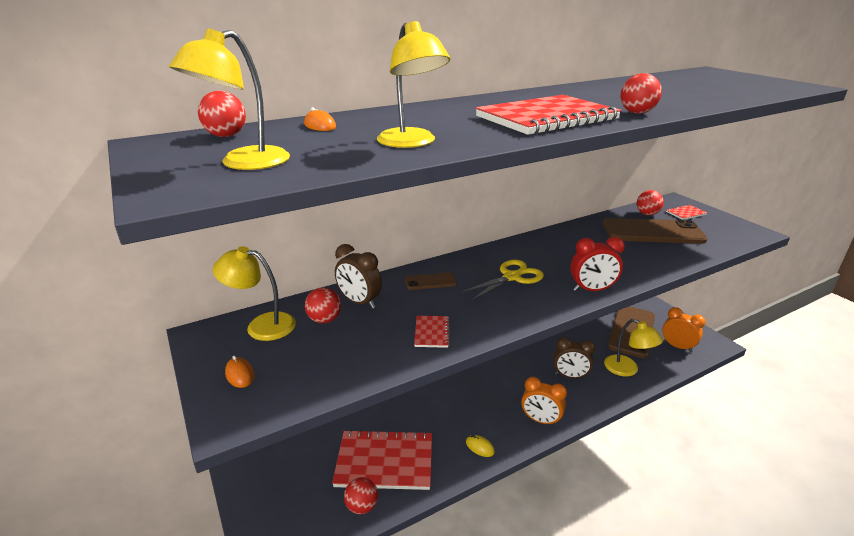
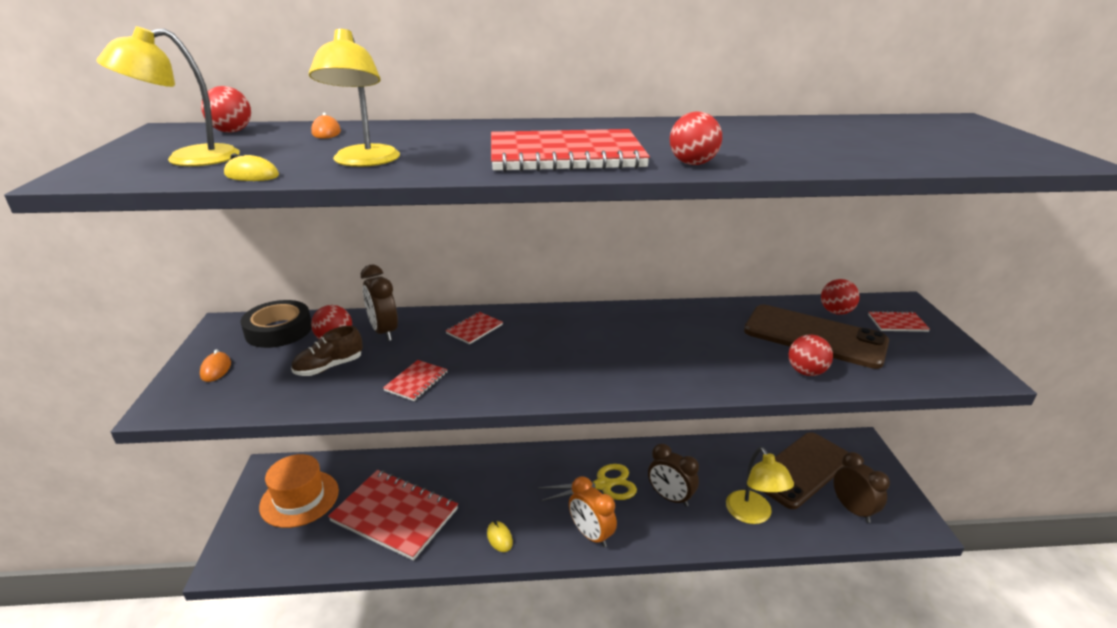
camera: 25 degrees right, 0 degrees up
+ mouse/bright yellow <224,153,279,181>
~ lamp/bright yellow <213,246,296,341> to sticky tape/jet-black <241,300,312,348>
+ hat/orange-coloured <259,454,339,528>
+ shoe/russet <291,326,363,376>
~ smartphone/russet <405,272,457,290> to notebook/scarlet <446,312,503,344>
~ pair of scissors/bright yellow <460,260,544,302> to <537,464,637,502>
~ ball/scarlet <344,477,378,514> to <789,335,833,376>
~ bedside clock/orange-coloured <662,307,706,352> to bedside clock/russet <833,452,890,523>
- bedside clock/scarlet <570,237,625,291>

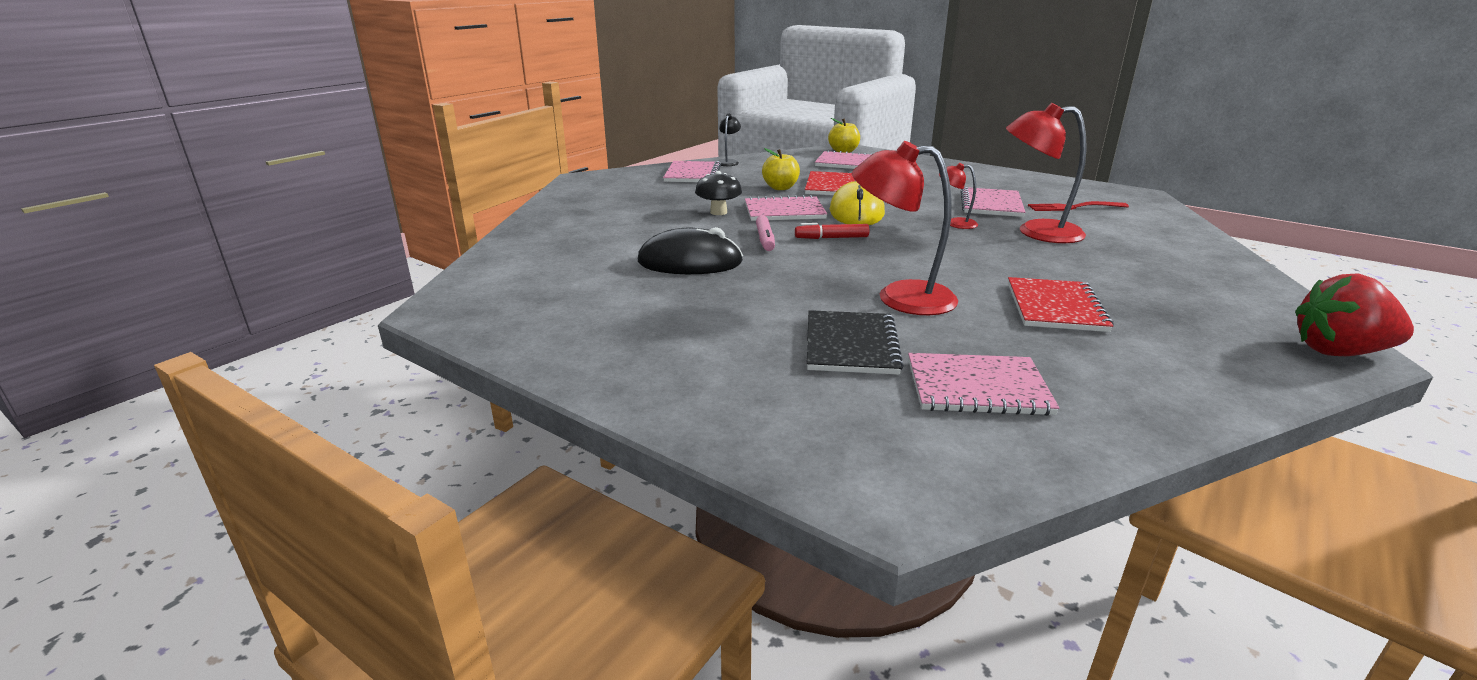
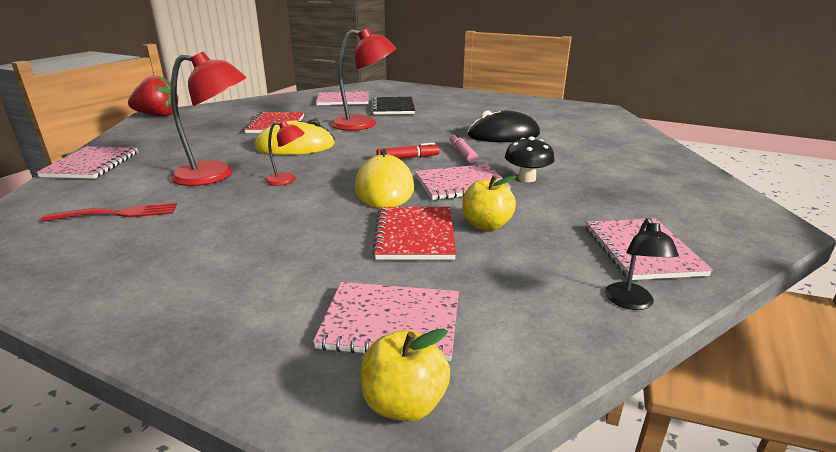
camera: 170 degrees right, 0 degrees up
~ notebook/rosy <961,187,1025,217> to <36,146,138,179>
+ mouse/bright yellow <254,119,335,155>

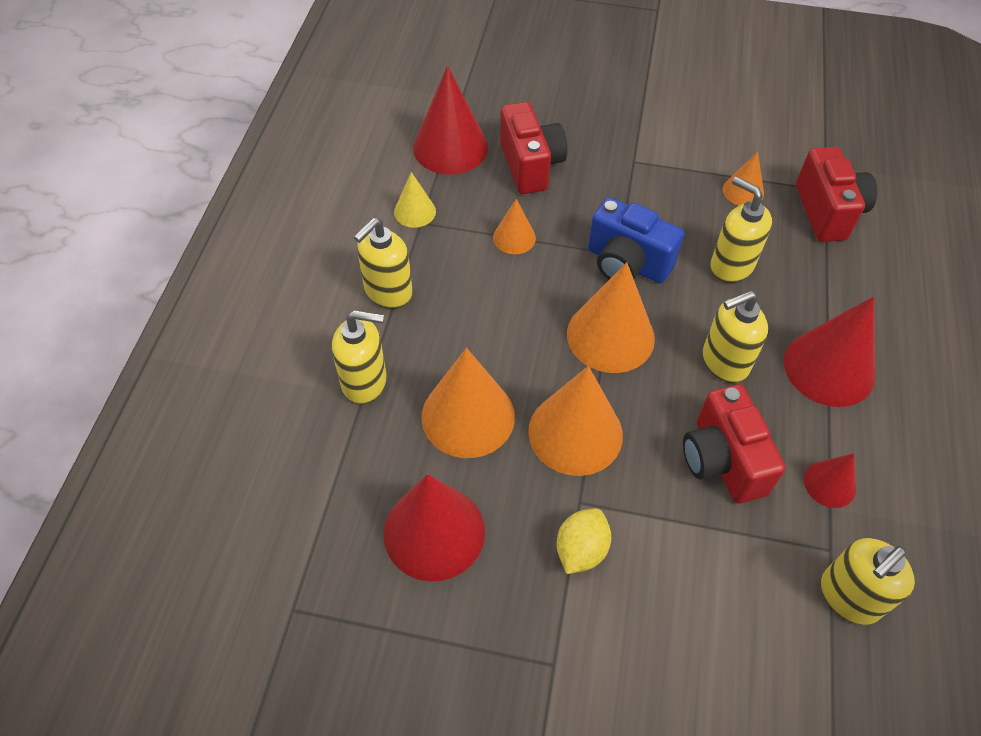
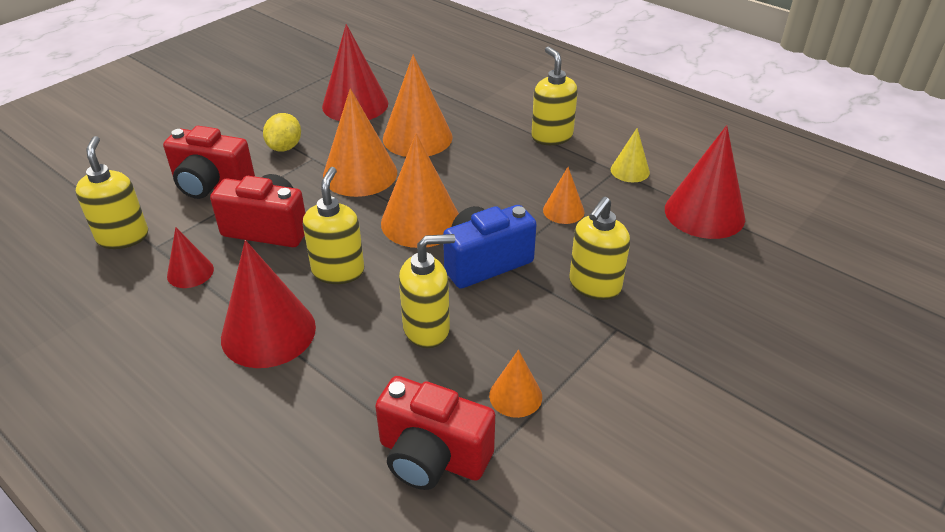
camera: 120 degrees right, 15 degrees down
~ photo camera/scarlet <500,102,567,194> to <163,126,255,199>
~ citrus fruit/bright yellow <556,508,611,574> = <263,113,301,152> 45 degrees clockwise
~ pump bottle/bright yellow <332,310,387,404> to <569,197,630,300>

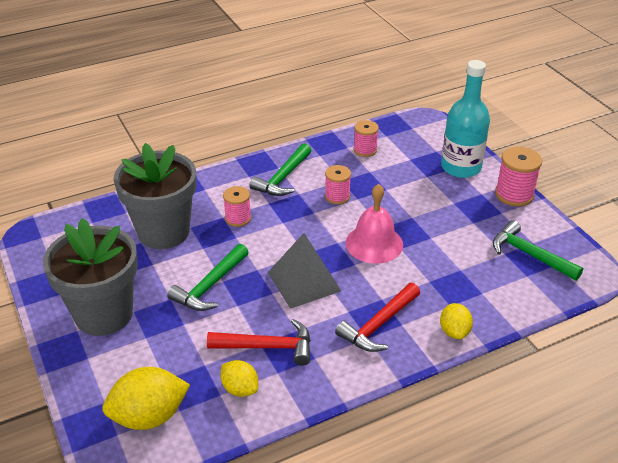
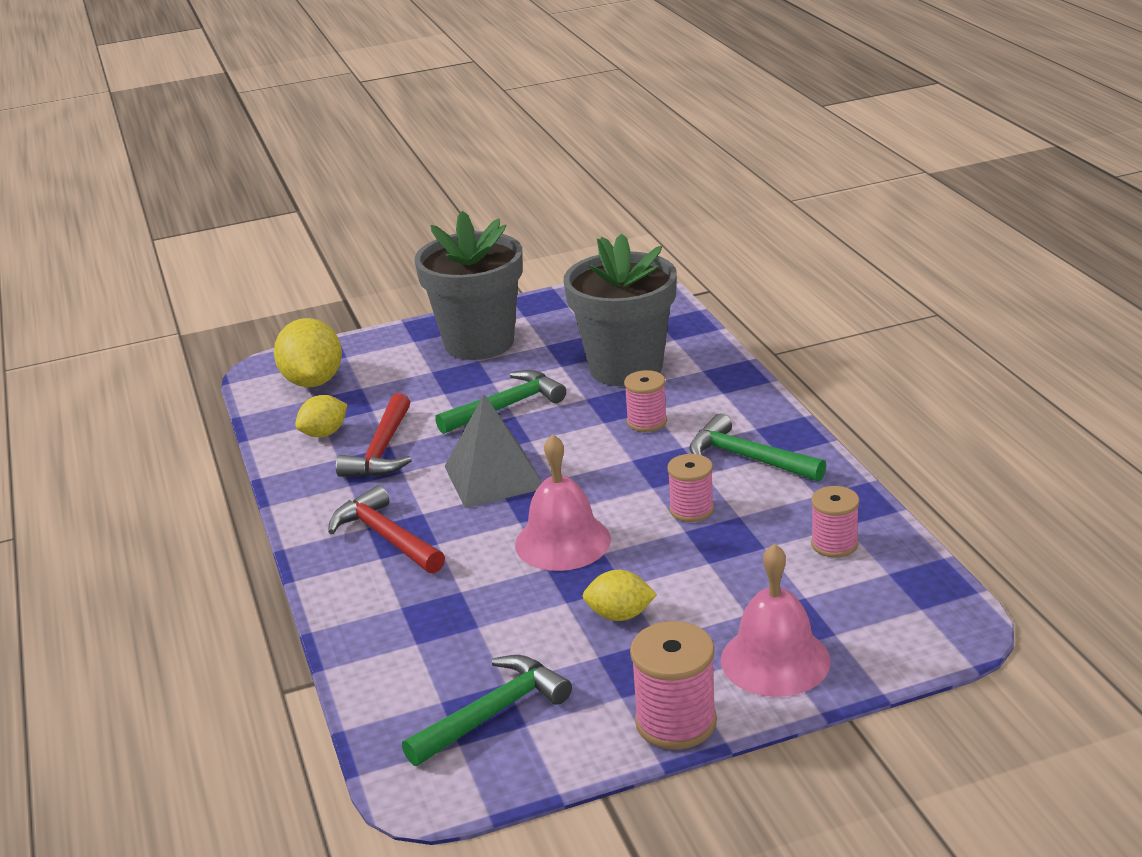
camera: 100 degrees right, 10 degrees down
~ hammer/green <167,244,249,311> = <435,370,566,434> 105 degrees clockwise
~ citrus fruit/bright yellow <440,303,473,339> to <583,570,657,621>
~ bottle/aqua <441,60,490,178> to hand bell/rosy <721,543,831,697>

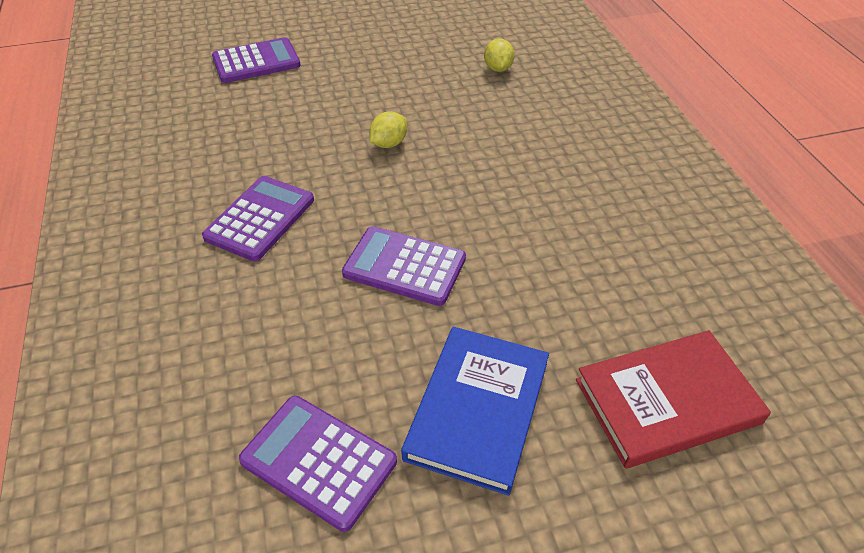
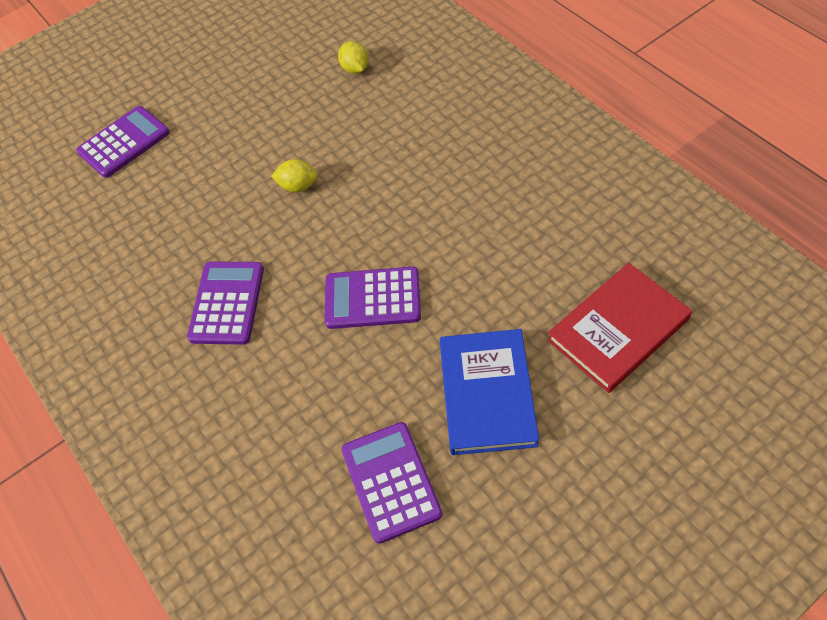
camera: 15 degrees left, 10 degrees up
~ citrus fruit/bright yellow <369,112,407,148> = <271,159,318,192> 75 degrees clockwise
~ pocket calculator/purple <239,396,397,532> = <342,422,442,544> 60 degrees clockwise

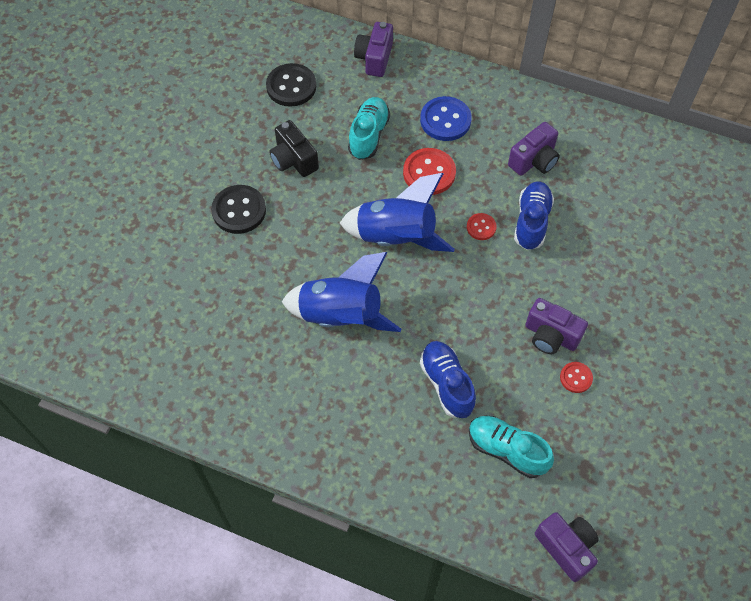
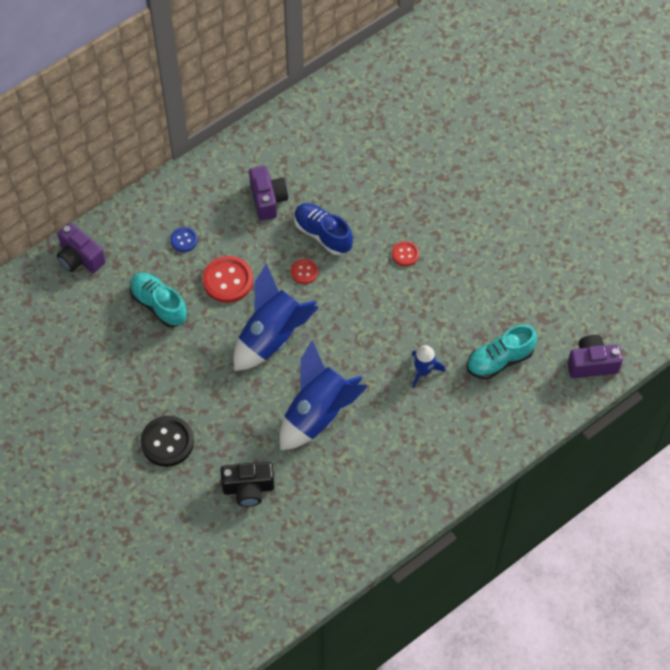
camera: 60 degrees left, 0 degrees up
~ button/cobalt <420,96,472,141> = <170,227,198,252> x0.55
~ photo camera/jet-black <269,120,319,177> to <220,462,275,507>
~ button/scarlet <560,362,593,393> to <392,241,419,266>
~ shoe/cobalt <420,341,476,418> to toy rocket/cobalt <412,345,445,388>
- button/jet-black <266,63,316,107>
- photo camera/purple <525,298,588,354>

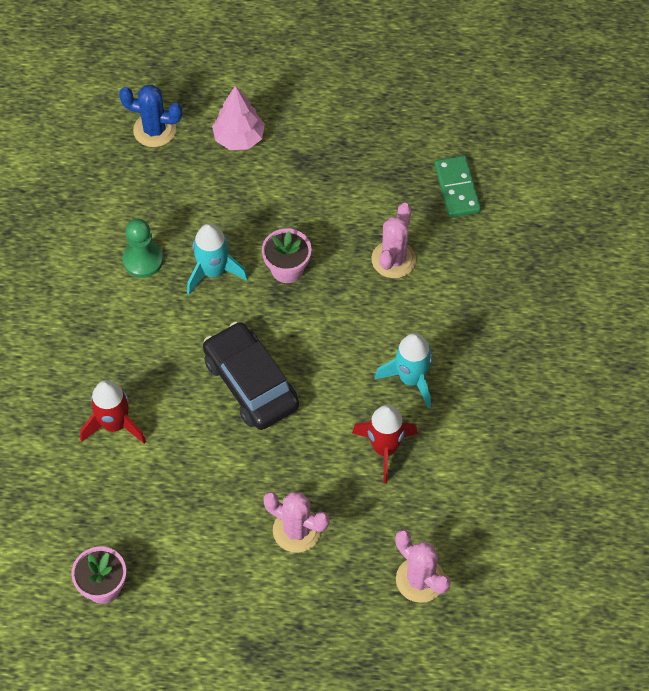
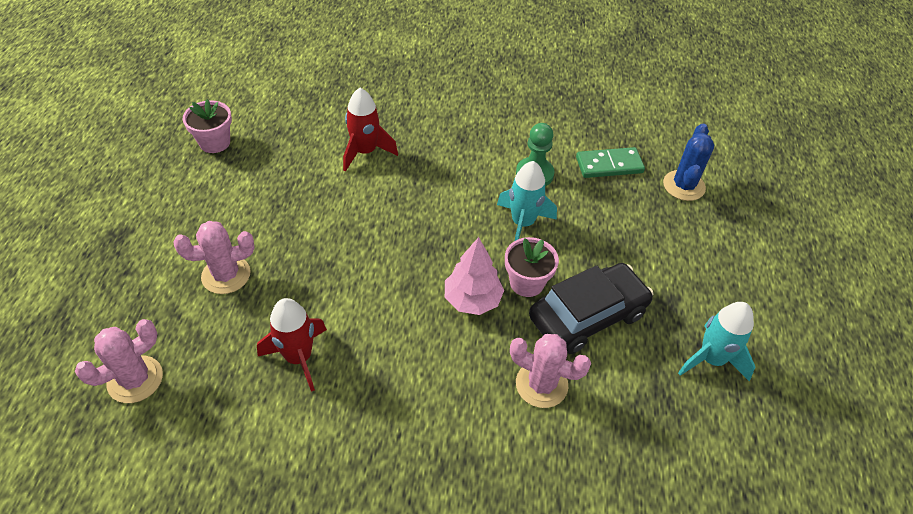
camera: 90 degrees right, 10 degrees down
~ saguaro cactus/rosy <263,492,329,553> = <174,221,255,294> 45 degrees clockwise
~ fir tree/rosy <212,86,265,150> to <445,237,504,315>
~ automobile/jet-black <203,322,299,430> to <529,263,653,354>
~ domino/green <435,156,481,217> to <576,147,645,178>
~ toy rocket/aqua <375,333,433,408> to <678,302,756,381>

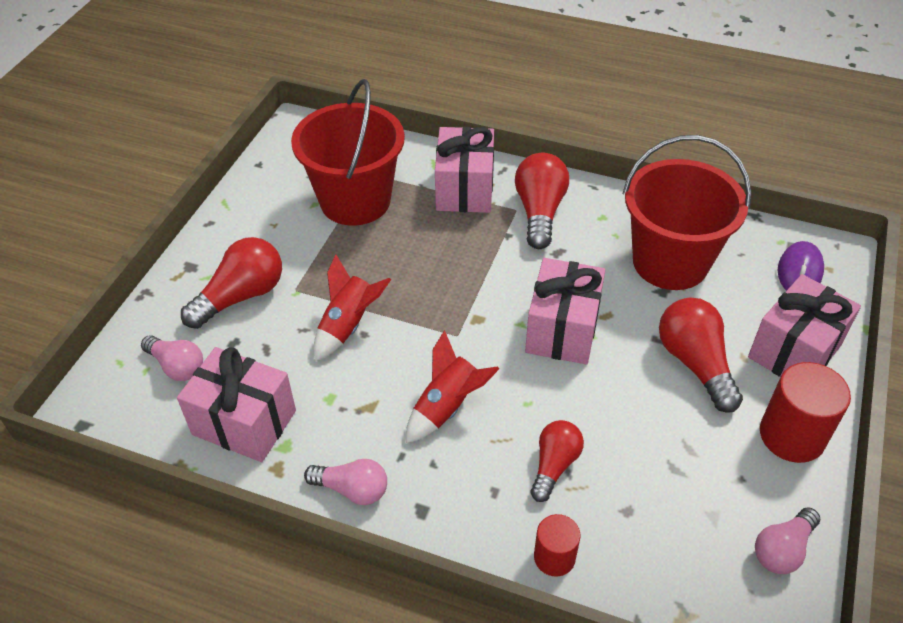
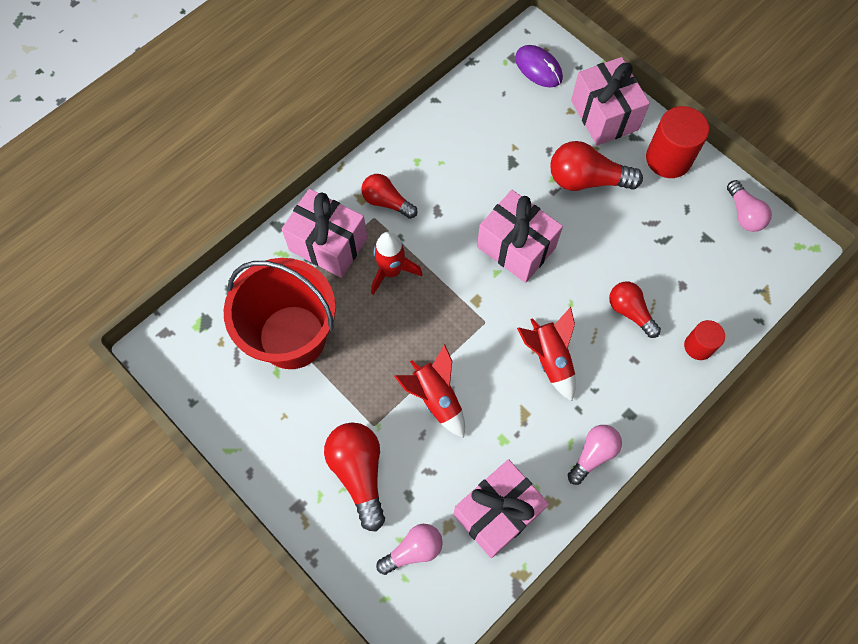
camera: 65 degrees left, 20 degrees up
~ lightbulb/scarlet <515,153,569,249> = <361,174,418,219> x0.65
+ toy rocket/scarlet <371,232,423,295>
- bucket/scarlet <623,135,752,290>

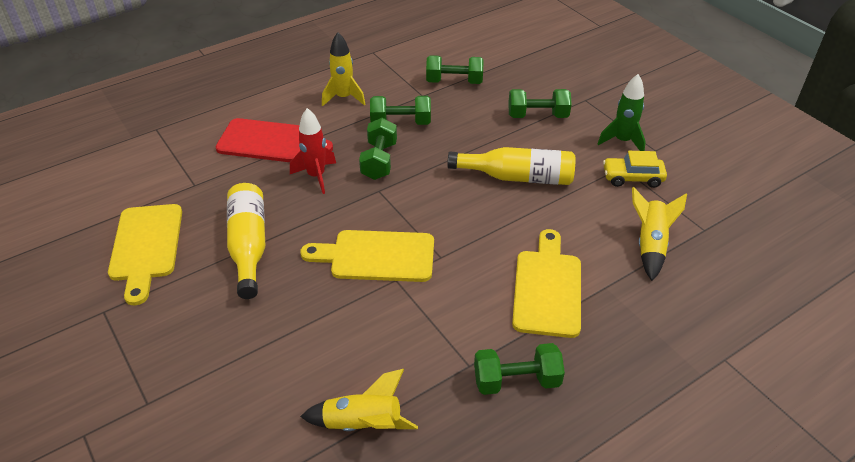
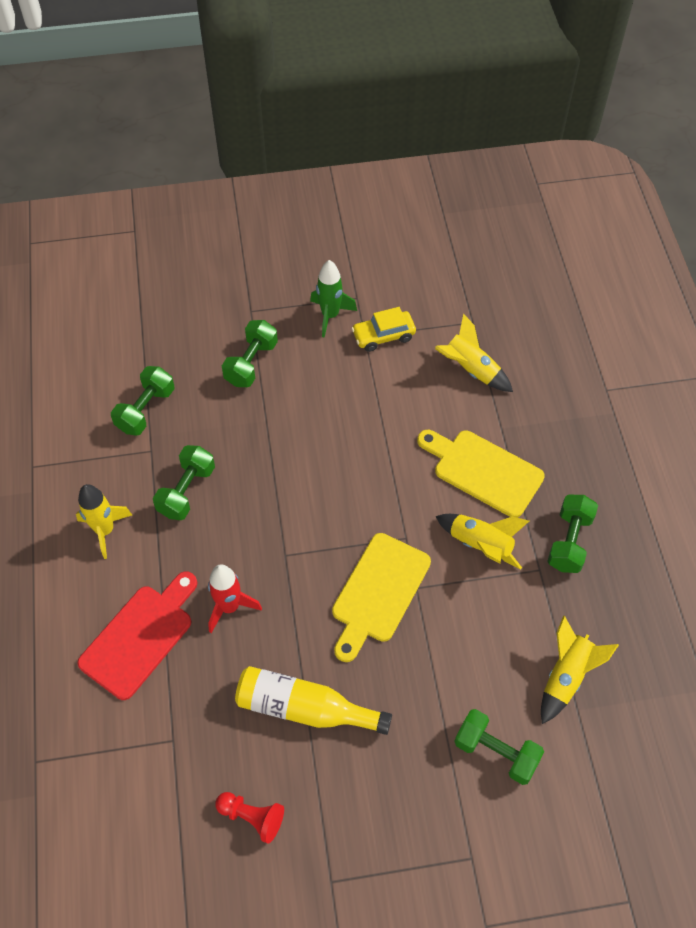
camera: 65 degrees left, 15 degrees up
~ chopping board/bright yellow <108,204,182,305> to pawn/scarlet <215,792,284,844>
~ automobile/bright yellow <603,151,667,188> = <351,307,416,352> 45 degrees clockwise
+ toy rocket/bright yellow <435,514,529,570>
~ hand weight/green <359,118,397,180> to <454,709,544,785>
- bottle/bright yellow <447,147,576,185>

